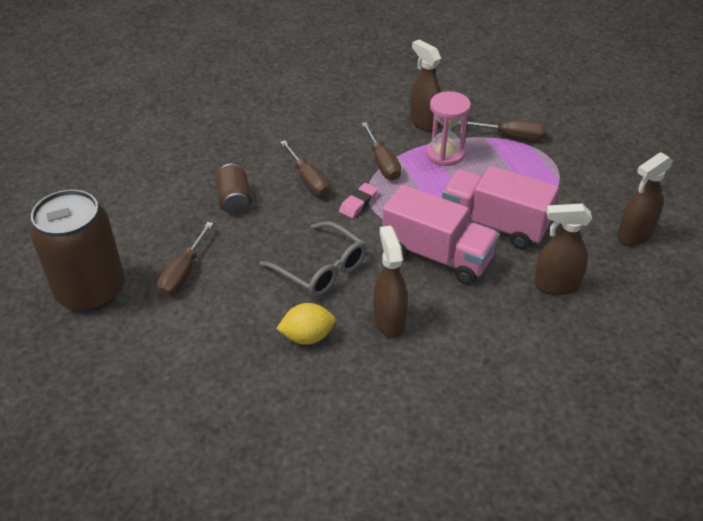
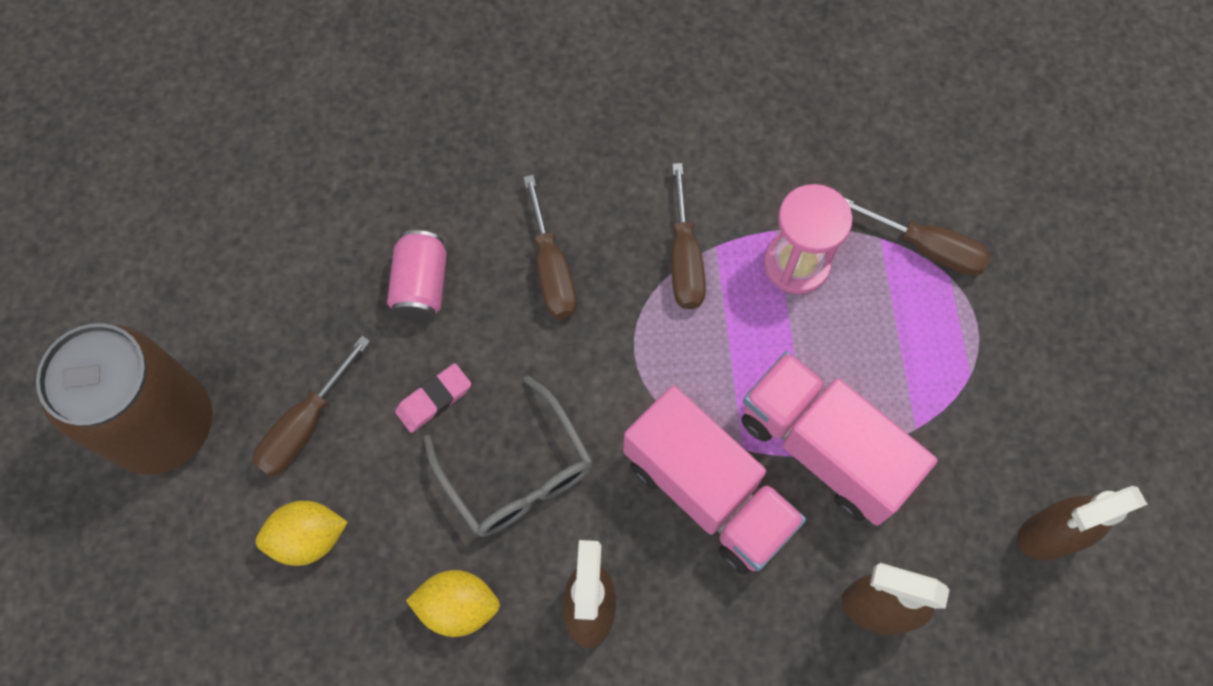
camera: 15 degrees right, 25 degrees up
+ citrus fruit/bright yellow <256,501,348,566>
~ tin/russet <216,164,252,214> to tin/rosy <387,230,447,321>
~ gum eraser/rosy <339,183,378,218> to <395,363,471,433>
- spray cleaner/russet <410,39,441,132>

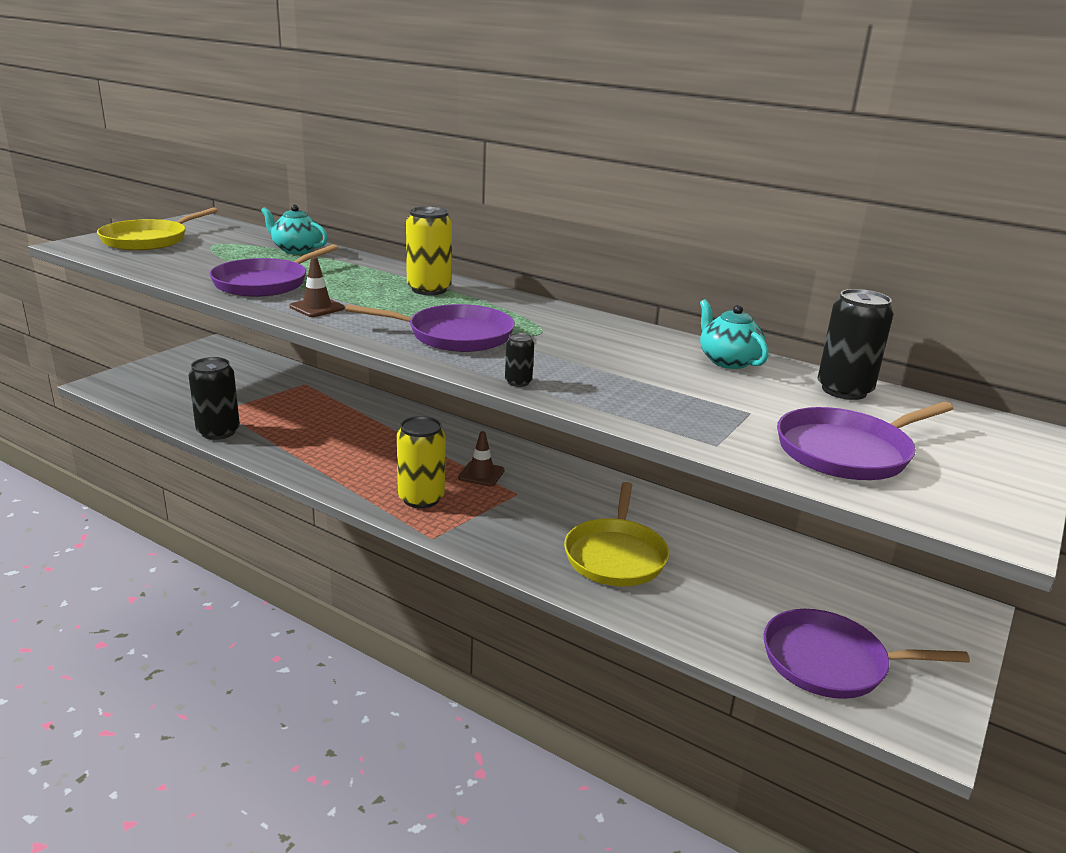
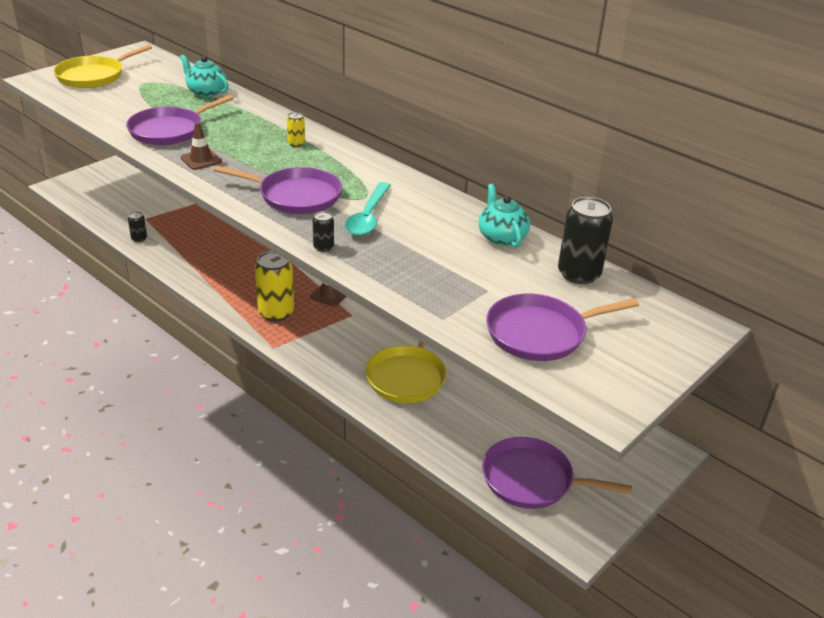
camera: 10 degrees right, 10 degrees up
~ tin/jet-black <188,357,240,440> = <128,211,147,242> x0.48
~ tin/bright yellow <406,206,452,295> = <287,112,305,147> x0.48
+ spoon/aqua <345,182,391,236>

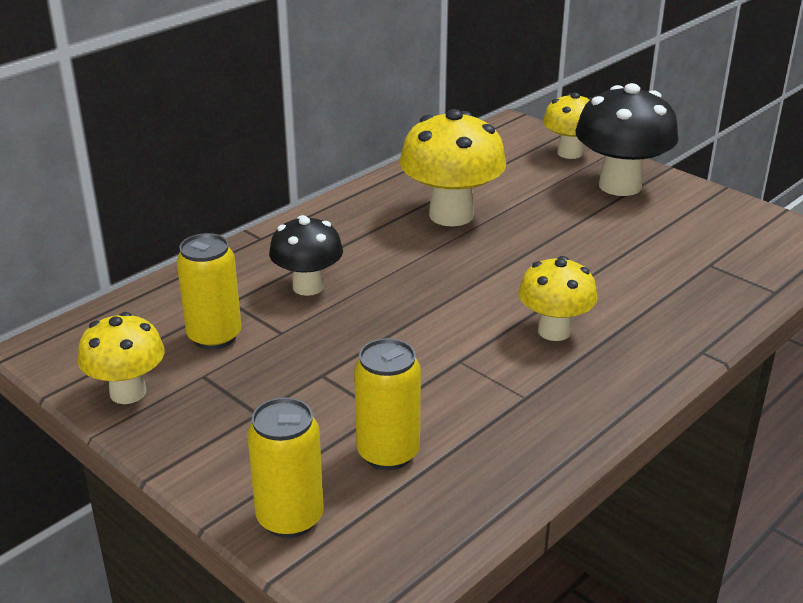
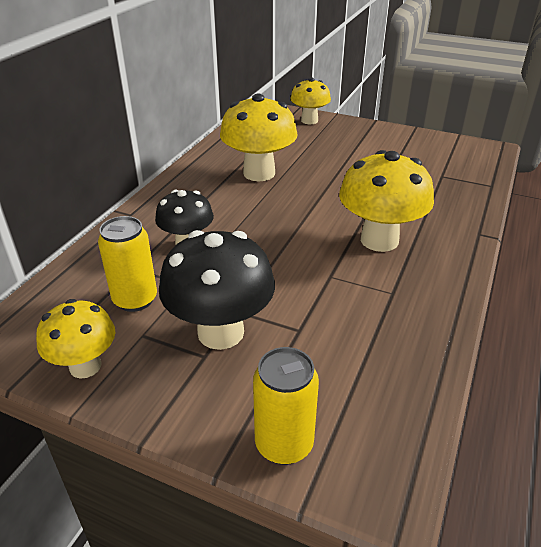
camera: 20 degrees left, 5 degrees up
~ toadstool/jet-black <576,83,679,196> to <159,230,275,350>
~ toadstool/bright yellow <518,256,597,341> = <339,150,434,252> x1.59
- tin/bright yellow <354,338,421,470>

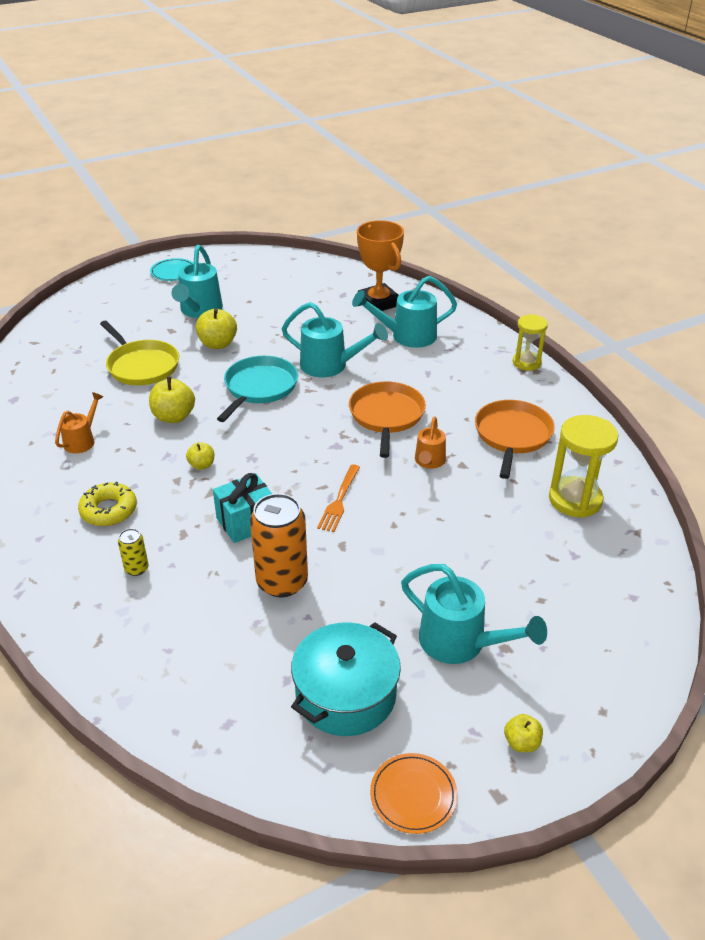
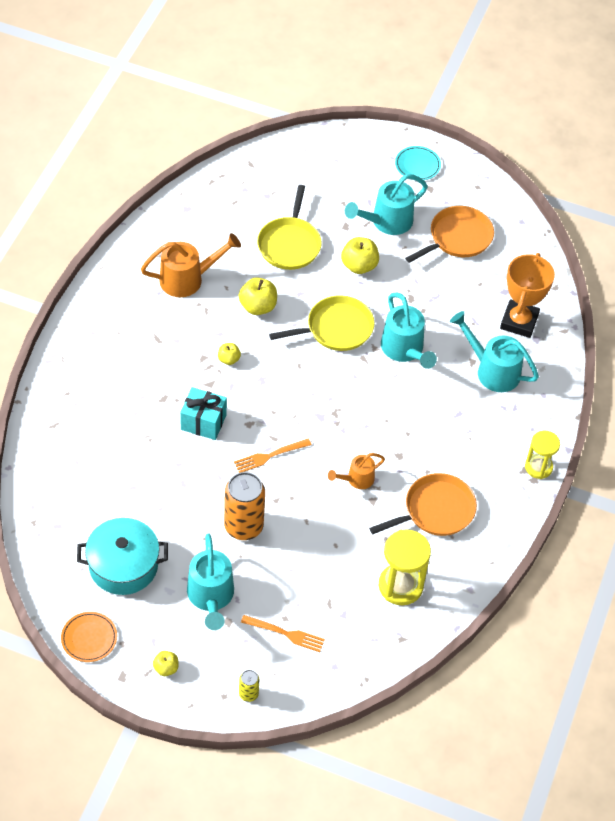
camera: 45 degrees right, 15 degrees up
~ watering can/orange-coloured <55,392,104,454> = <141,233,241,297> x1.69
~ tin/orange-coloured <250,493,308,597> to <224,472,265,540>
~ tin/bright yellow <118,528,149,576> to <239,670,259,702>
+ dinner fork/orange-coloured <241,615,325,652>
~ skillet/aqua <217,356,298,422> to skillet/bright yellow <269,295,374,351>
~ skillet/orange-coloured <349,381,426,458> to <405,206,494,263>
- glazed donut/bright yellow <78,482,137,526>

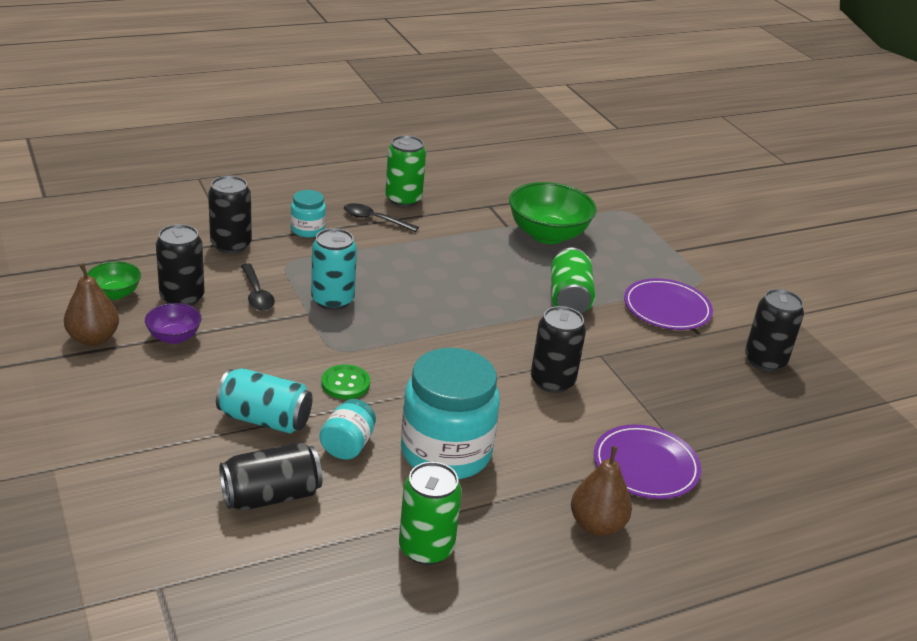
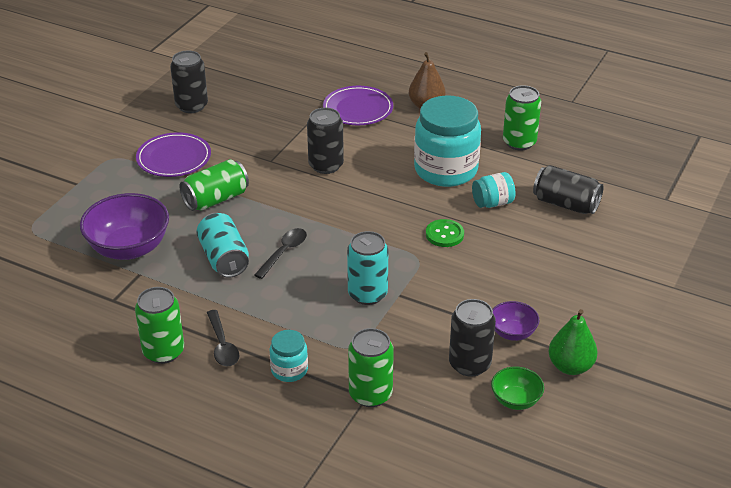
camera: 125 degrees left, 5 degrees up
~ deep dish/green <509,182,597,244> to deep dish/purple <80,193,169,260>
~ tin/aqua <216,368,313,433> to <196,213,249,278>
~ spoon/jet-black <241,263,275,311> to <254,228,307,279>
~ tin/jet-black <208,176,252,254> to tin/green <348,328,394,407>
~ pear/russet <64,263,119,346> to pear/green <548,309,598,375>

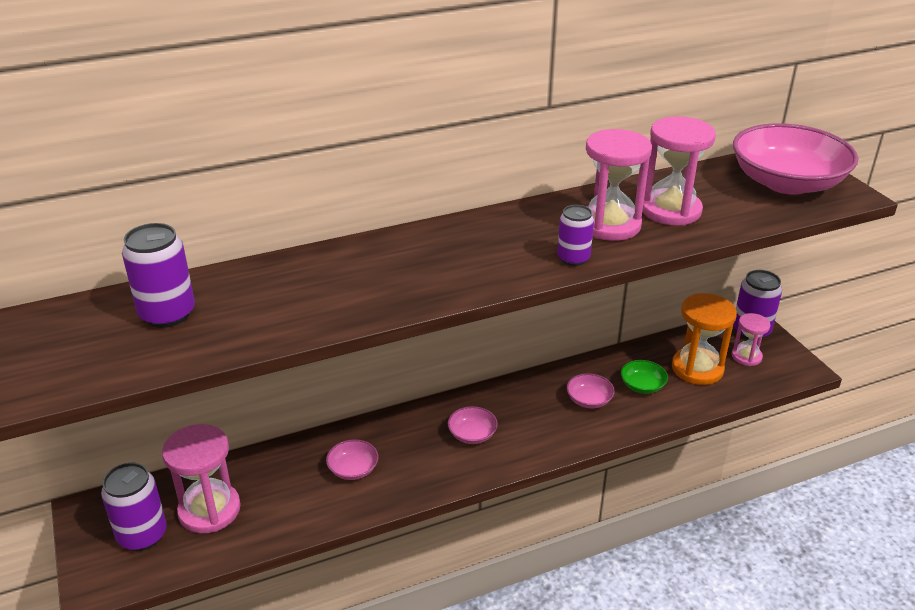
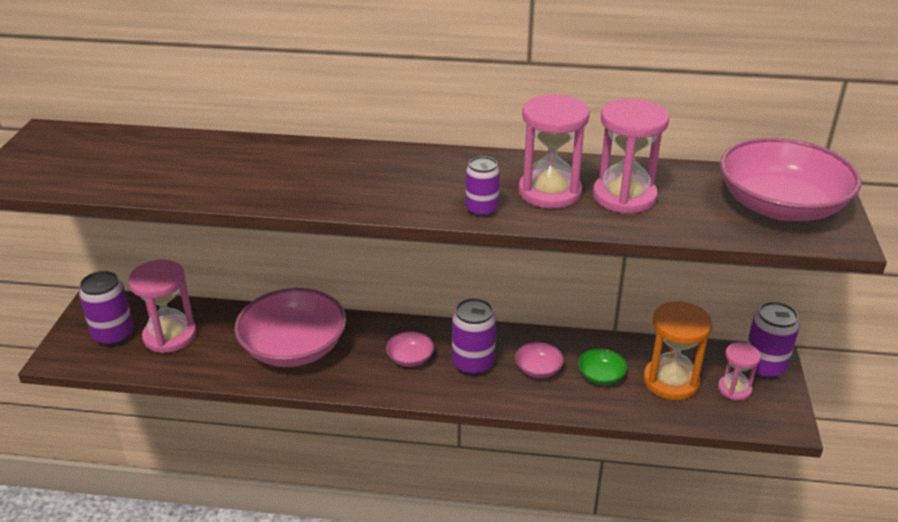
camera: 30 degrees right, 0 degrees up
~ deep dish/rosy <326,439,378,480> = <234,288,346,367> x2.31
~ tin/purple <122,223,195,328> to <452,298,497,376>

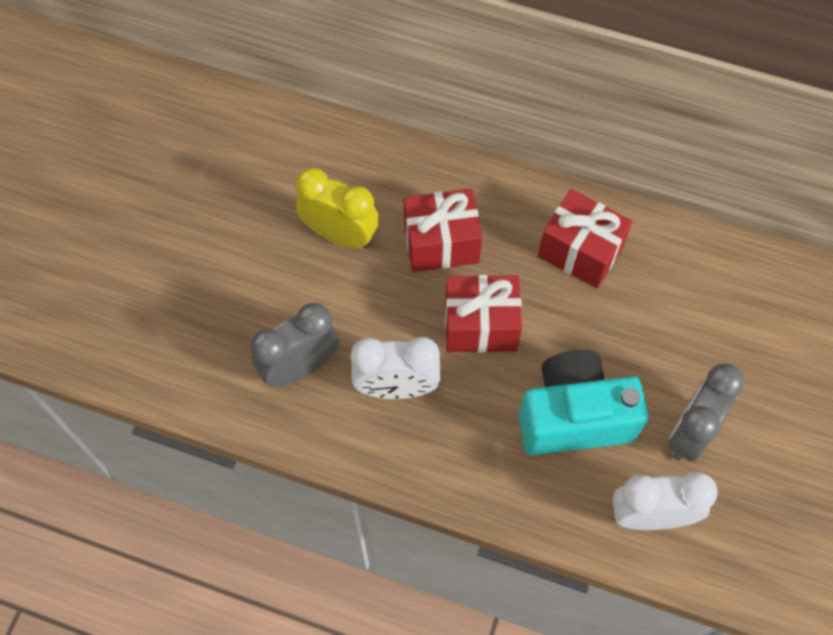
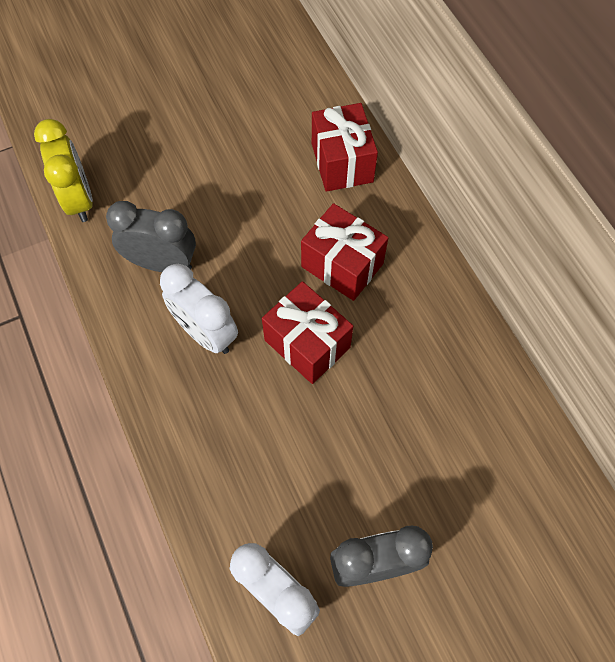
camera: 45 degrees right, 0 degrees up
~ bedside clock/bright yellow <296,168,379,248> to <34,119,93,222>
~ gift/scarlet <538,189,633,288> to <312,103,378,192>
- photo camera/aqua <519,350,648,455>

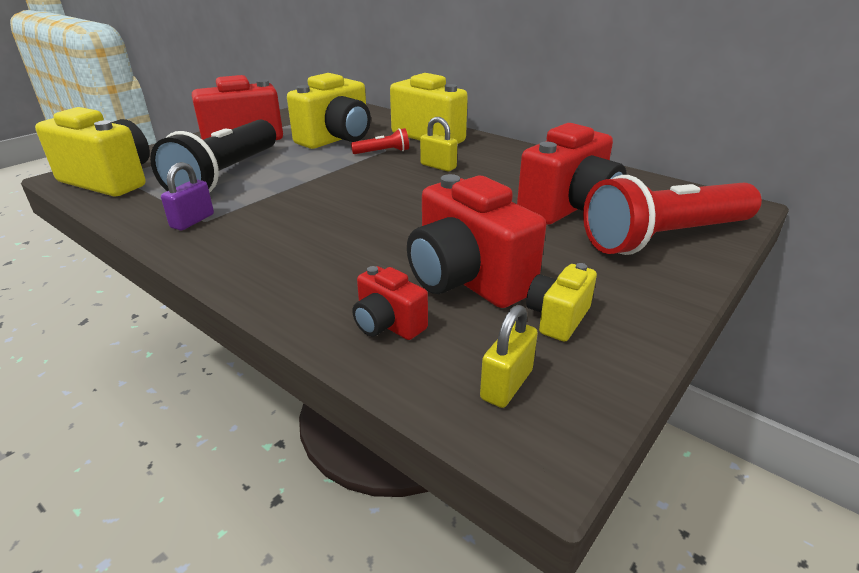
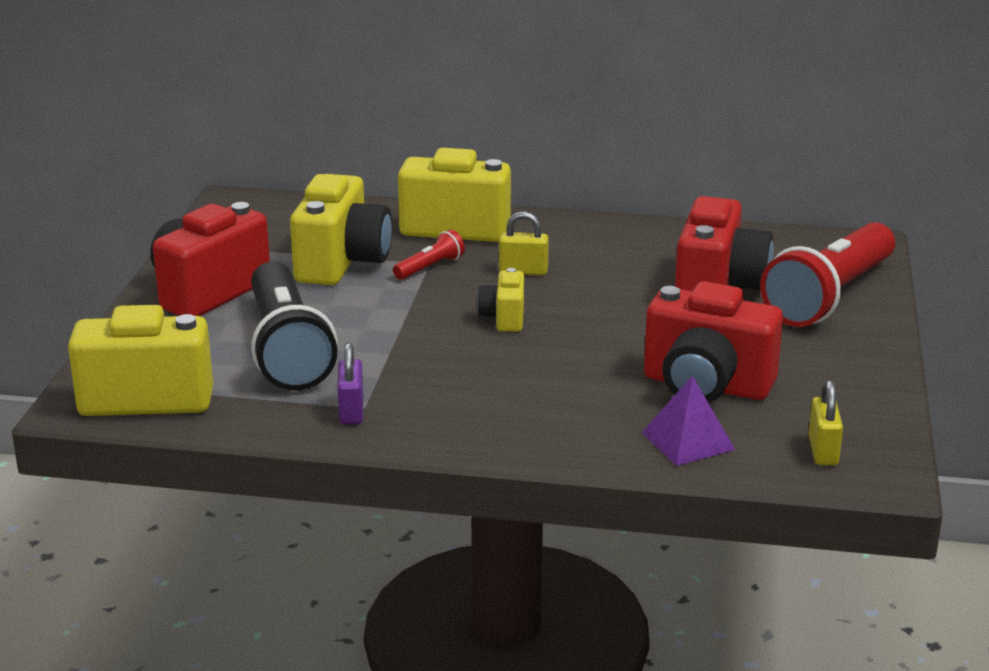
camera: 30 degrees left, 5 degrees down
~ photo camera/bright yellow <526,263,597,341> to <477,268,524,332>
~ photo camera/scarlet <352,266,428,340> to pyramid/purple <642,375,735,466>

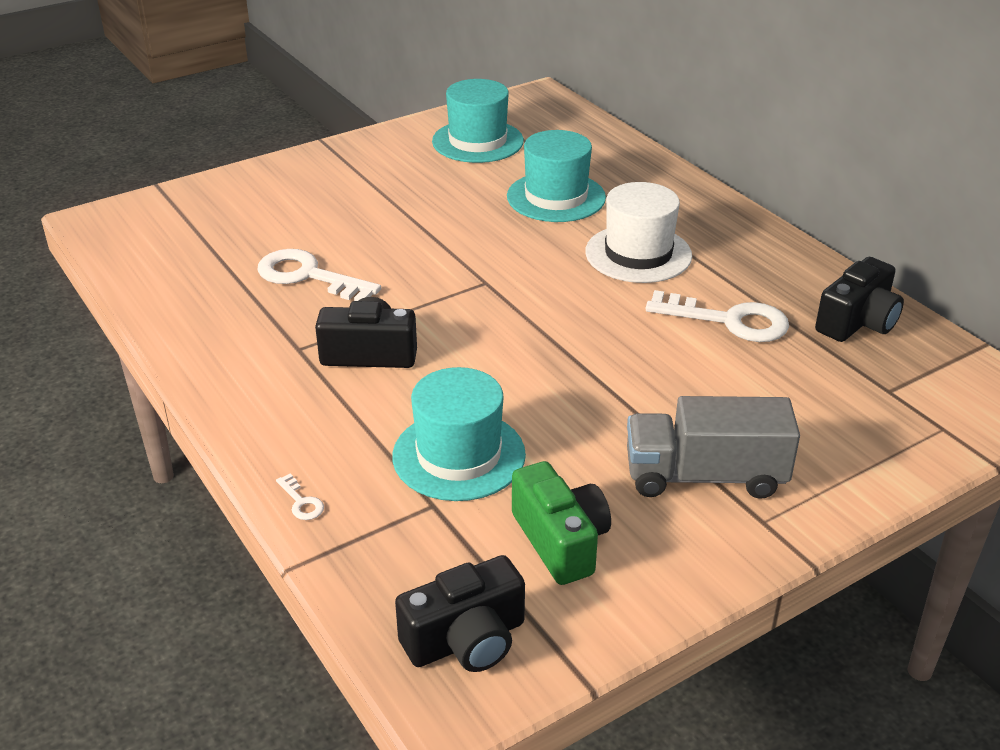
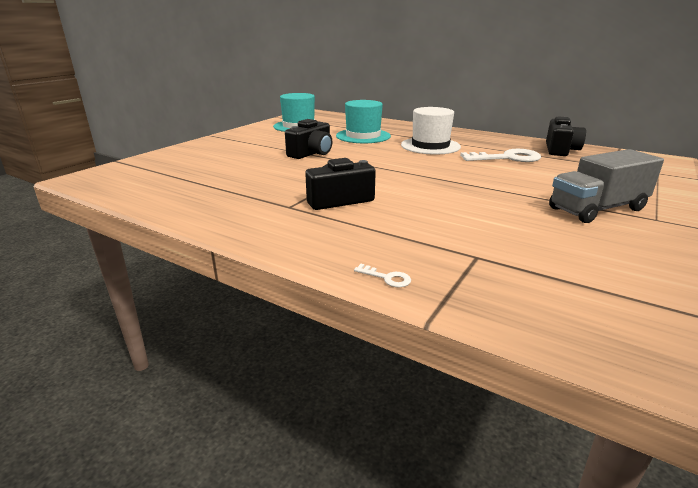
camera: 25 degrees left, 10 degrees down
~ photo camera/jet-black <395,555,525,672> to <285,119,332,159>
- key/white <257,249,381,301>
- hat/aqua <392,367,526,501>
- photo camera/green <512,461,611,585>

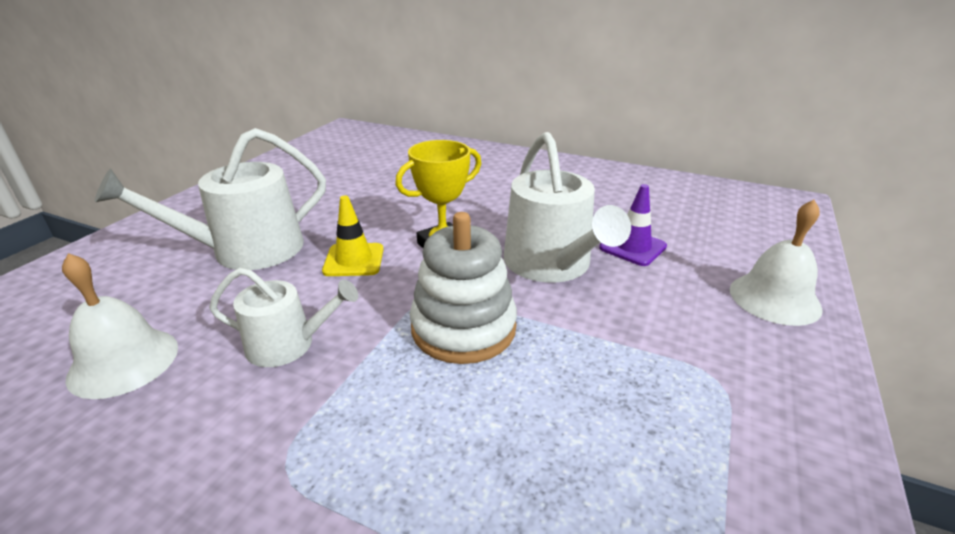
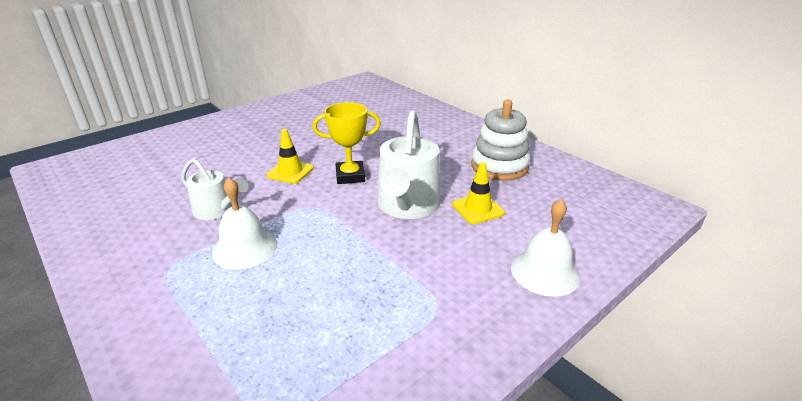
camera: 25 degrees right, 0 degrees up
~ hand bell/white <62,253,178,399> to <212,177,277,270>
~ traffic cone/purple <599,184,667,266> to traffic cone/bright yellow <452,162,505,224>
~ ring stacker/white <410,212,517,364> to <471,100,530,181>
- watering can/white <95,128,326,270>

